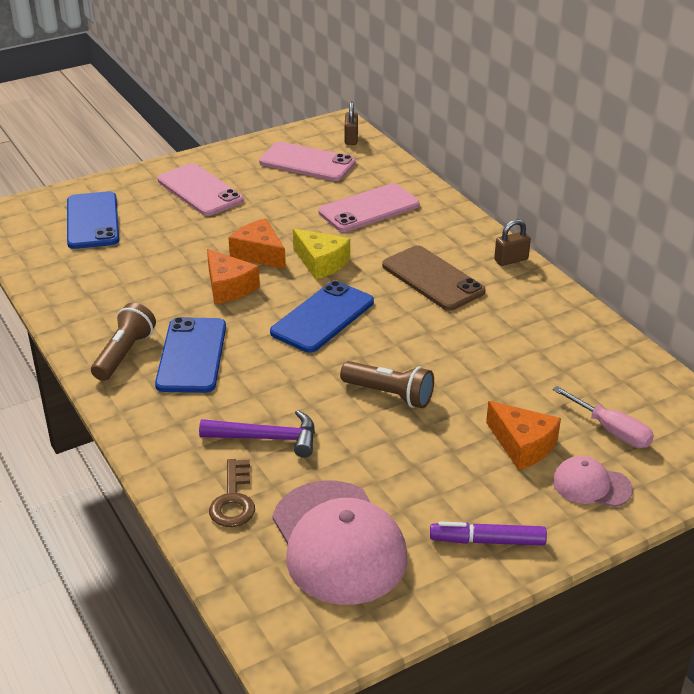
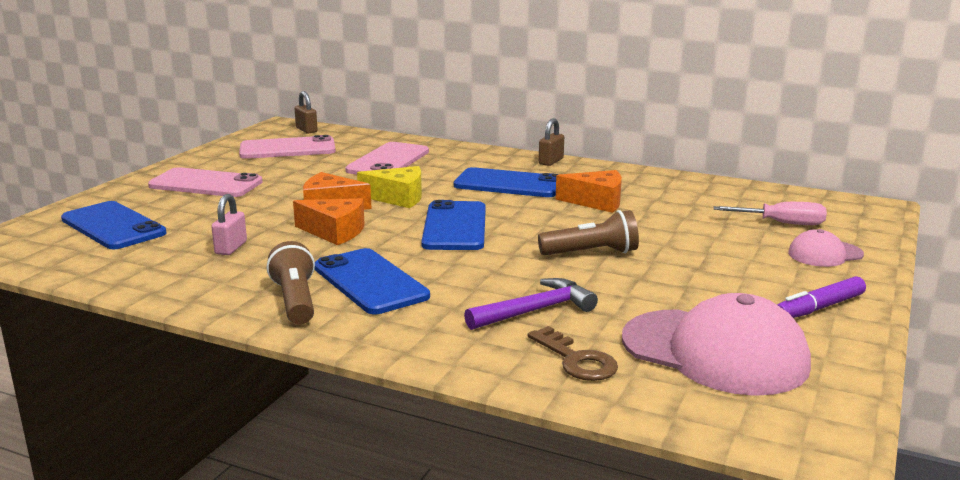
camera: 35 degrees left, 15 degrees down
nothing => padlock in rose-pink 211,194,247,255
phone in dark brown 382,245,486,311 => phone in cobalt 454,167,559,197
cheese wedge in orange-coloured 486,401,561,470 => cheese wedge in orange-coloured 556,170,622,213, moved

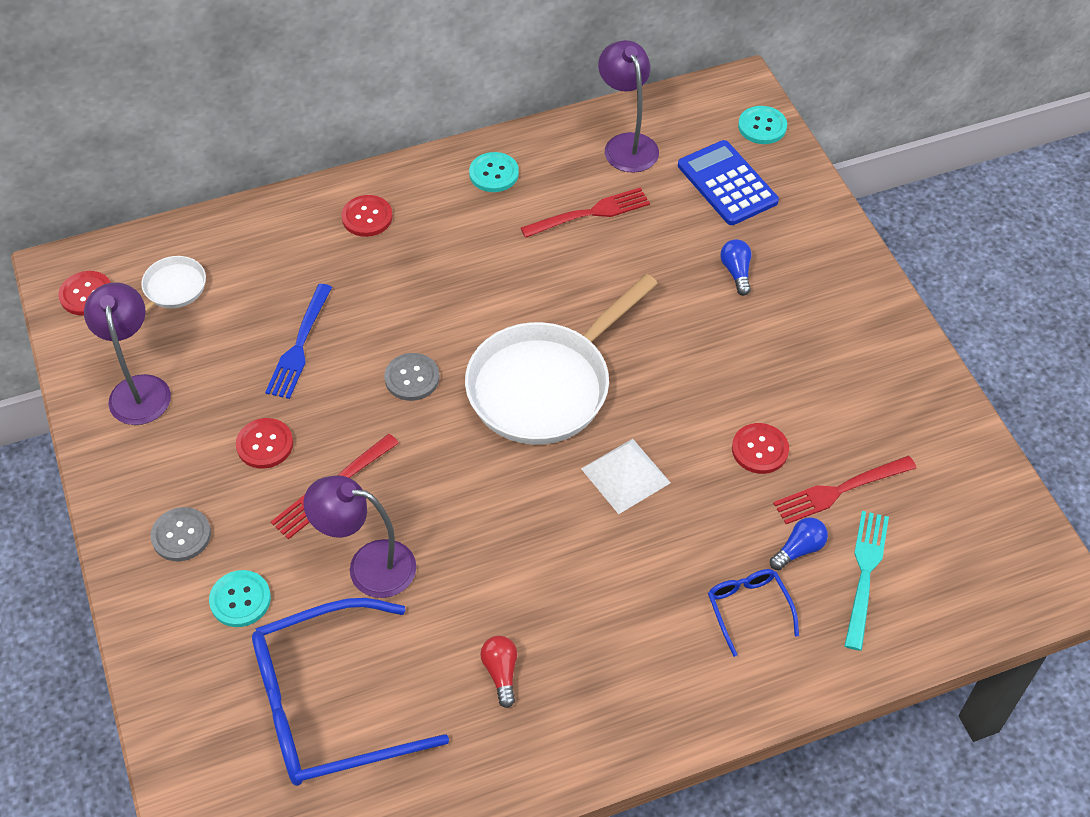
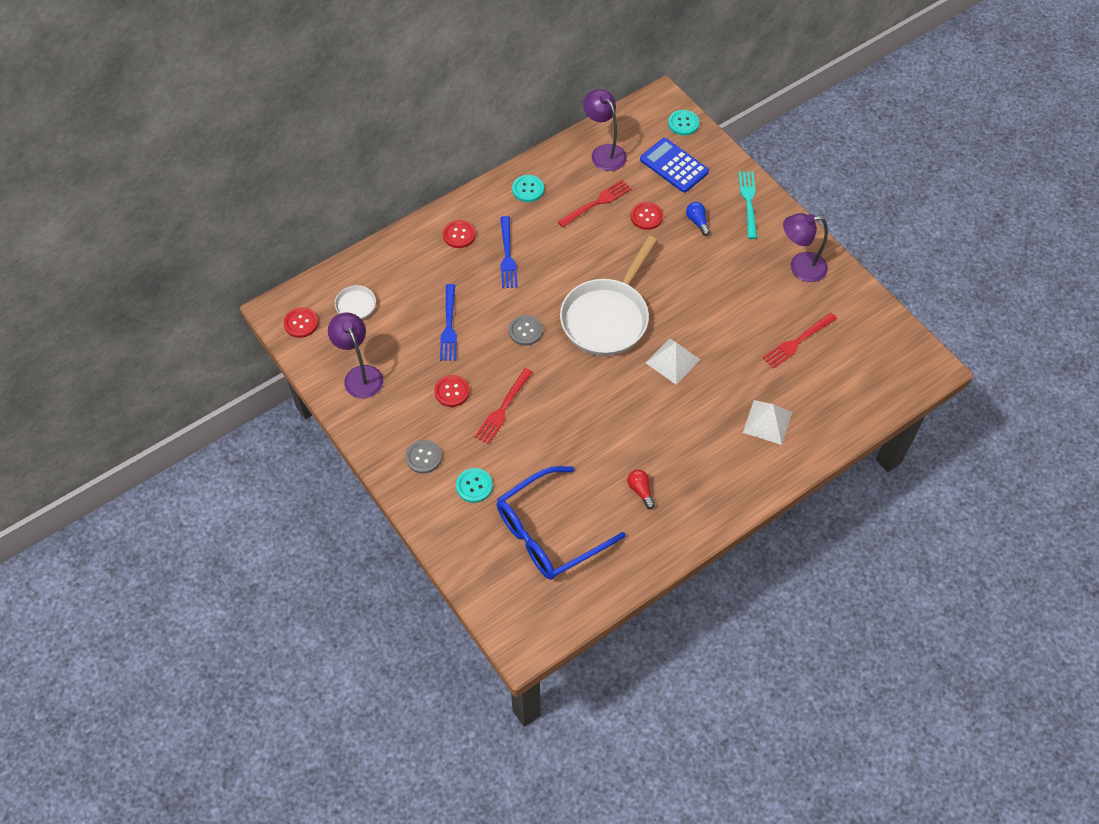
camera: 15 degrees left, 5 degrees up
nothing => dinner fork in cobalt 500,216,518,288
shirt button in crimson 732,423,789,474 => shirt button in crimson 631,202,663,230, moved
dinner fork in turquoise 844,511,889,651 => dinner fork in turquoise 739,171,757,239, moved
glasses in cobalt 708,569,799,657 => solid pyramid in snow-white 743,400,792,445
reading lamp in purple 304,475,416,598 => reading lamp in purple 783,213,828,282, moved
bulb in cobalt 770,517,828,570 => nothing

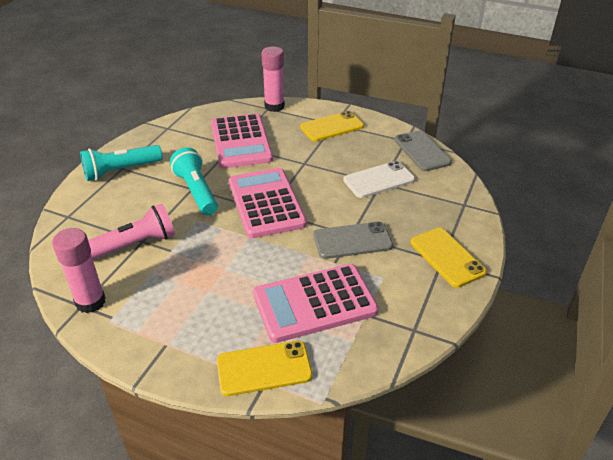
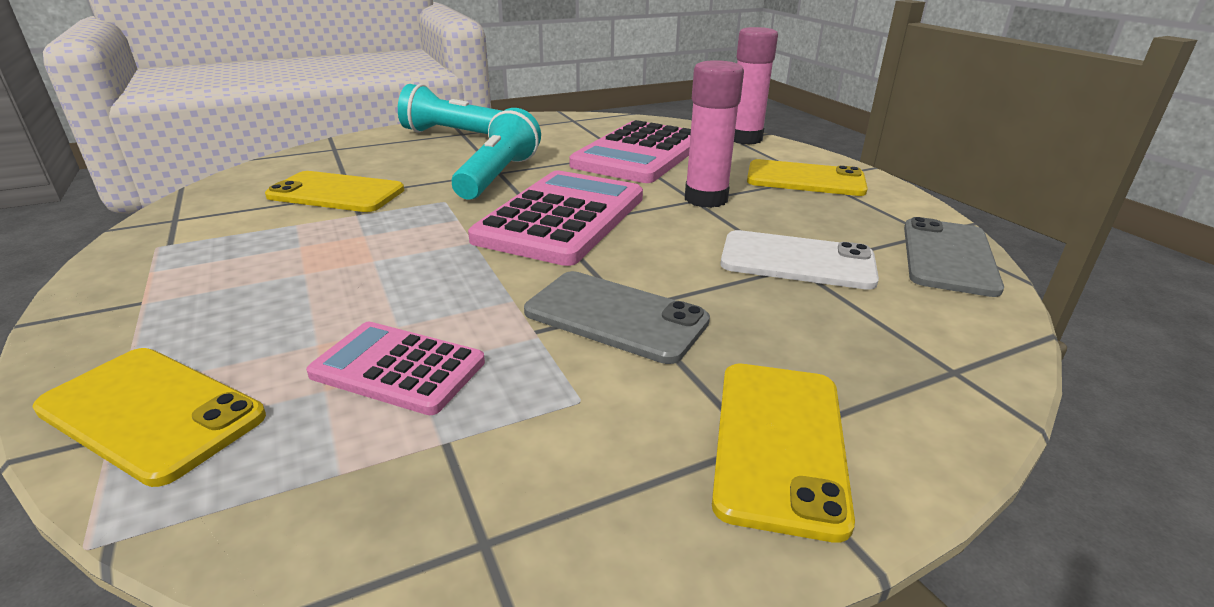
camera: 40 degrees right, 10 degrees down
flashlight in rose-pink 88,204,175,259 => phone in golden 265,171,404,212
calculator in rose-pink 253,264,379,343 => calculator in rose-pink 306,322,485,415, x0.57
glue in rose-pink 52,228,106,313 => glue in rose-pink 685,60,744,208, moved

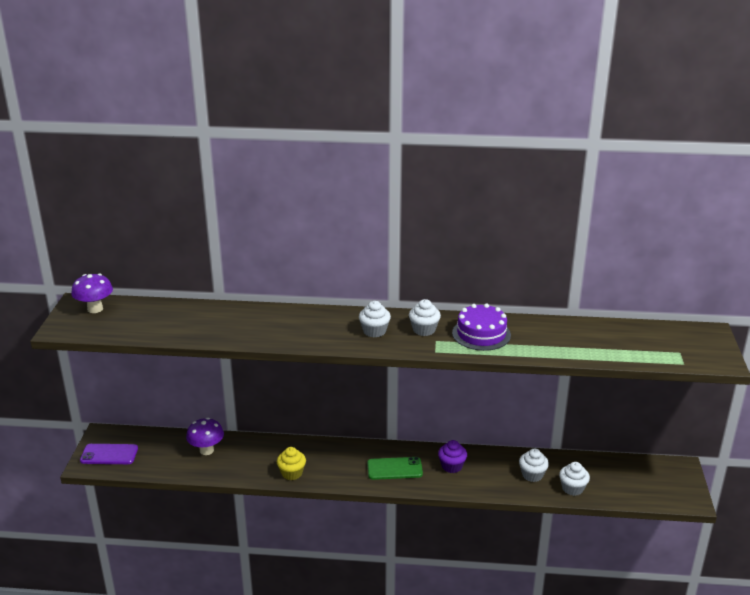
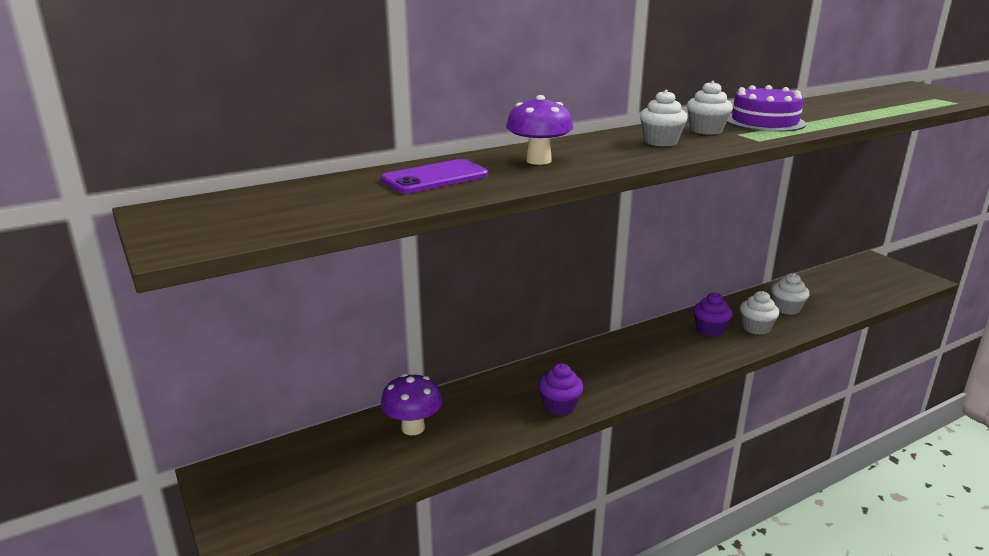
camera: 35 degrees left, 5 degrees down
phone in purple 80,444,138,464 => phone in purple 381,159,488,193, moved
mushroom in purple 71,273,113,313 => mushroom in purple 506,95,573,165, moved
fairy cake in golden 277,447,306,480 => fairy cake in purple 538,363,583,416
fairy cake in snow-white 559,462,590,496 => fairy cake in snow-white 740,291,779,335, moved
phone in green 367,457,423,480 => nothing

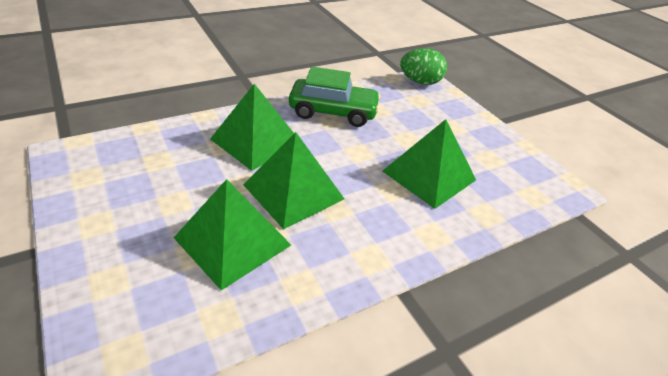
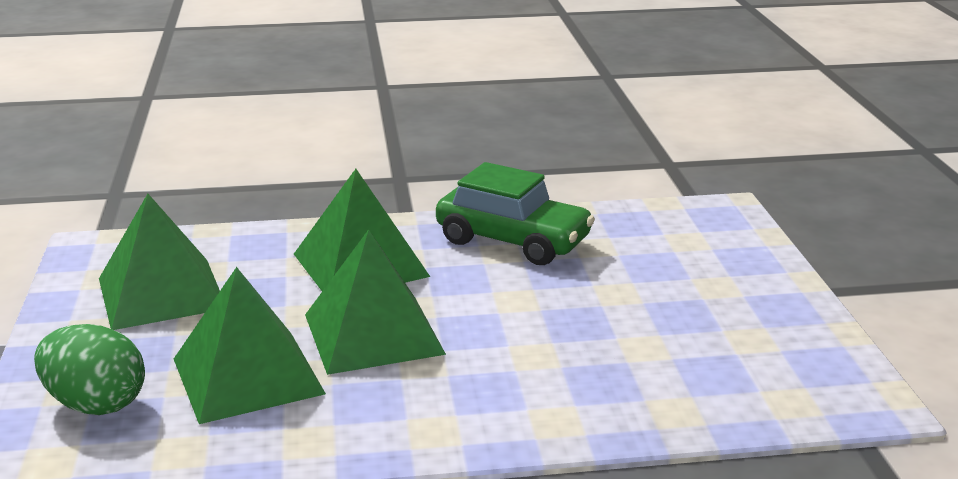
camera: 25 degrees right, 15 degrees down
egg shape in green 400,48,447,85 => egg shape in green 34,324,145,415, moved
solid pyramid in green 382,119,476,209 => solid pyramid in green 99,194,220,330, moved

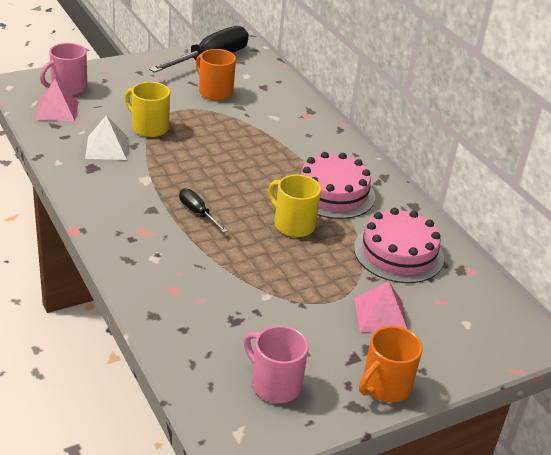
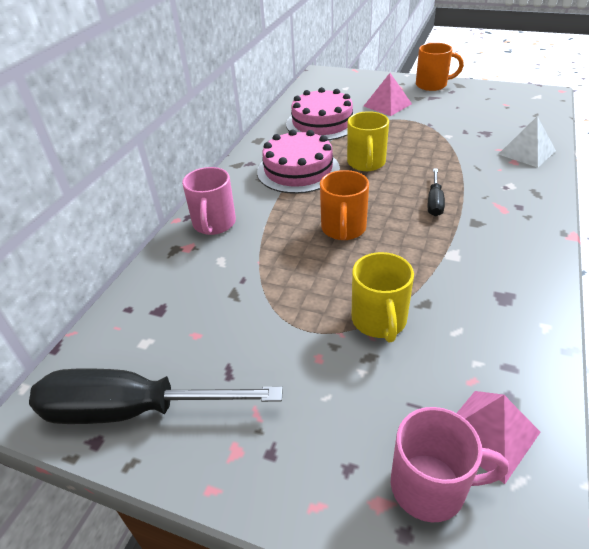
camera: 125 degrees left, 5 degrees up
coffee mug in rose-pink 244,326,309,403 => coffee mug in rose-pink 182,167,236,235, moved
coffee mug in orange-coloured 196,49,236,101 => coffee mug in orange-coloured 320,170,369,240, moved
solid pyramid in snow-white 85,115,128,160 => solid pyramid in snow-white 498,116,556,168, moved

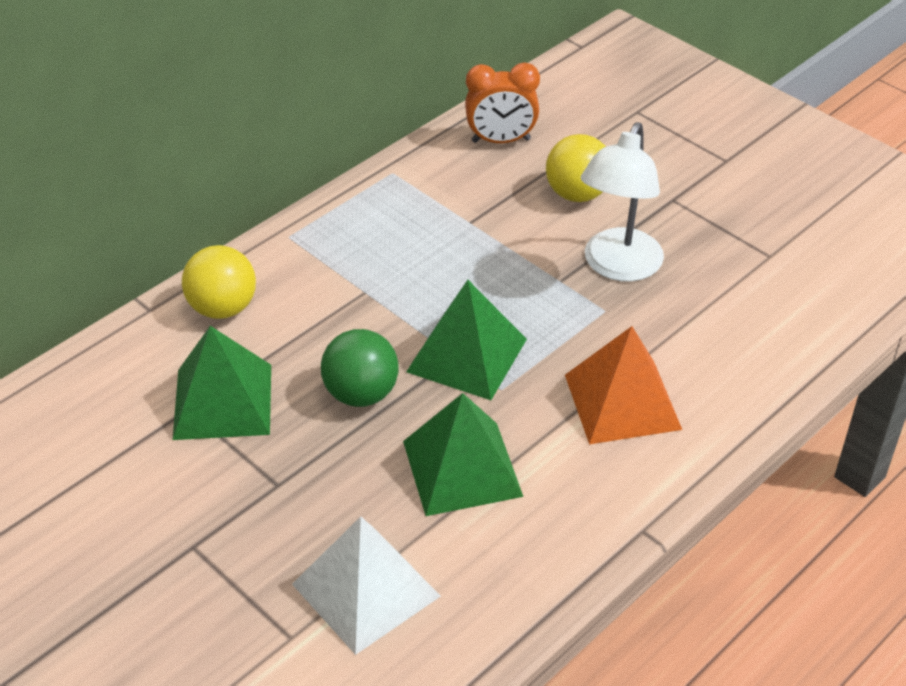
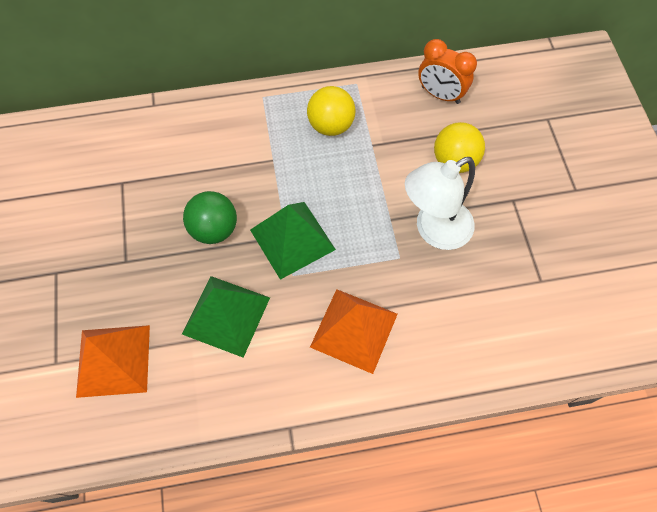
camera: 35 degrees right, 20 degrees up
solid pyramid in snow-white 292,516,441,655 => solid pyramid in orange-coloured 76,325,150,398
sphere in golden 182,245,256,319 => sphere in golden 307,86,356,136, moved
solid pyramid in green 172,326,271,440 => nothing

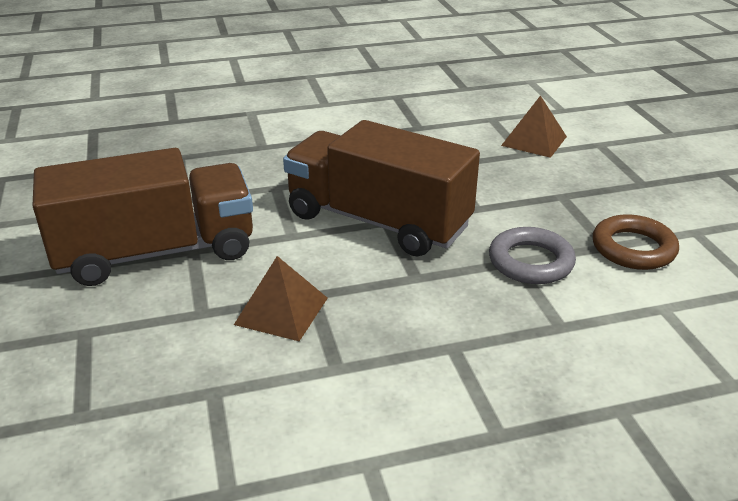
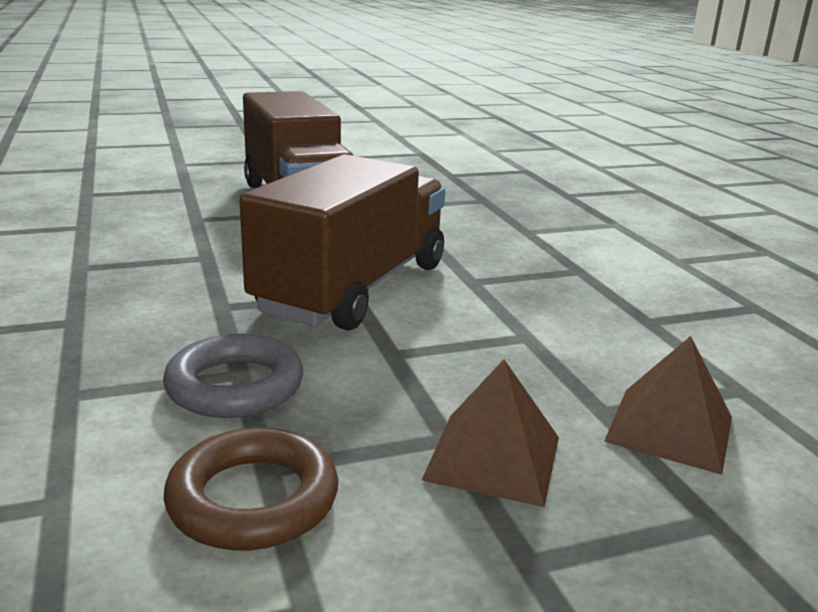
camera: 85 degrees right, 10 degrees down
solid pyramid in dark brown 234,256,328,341 => solid pyramid in dark brown 422,359,559,507, moved

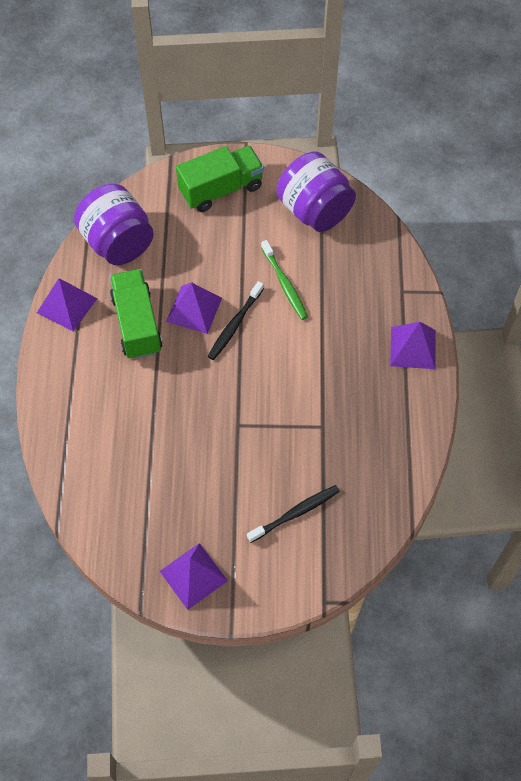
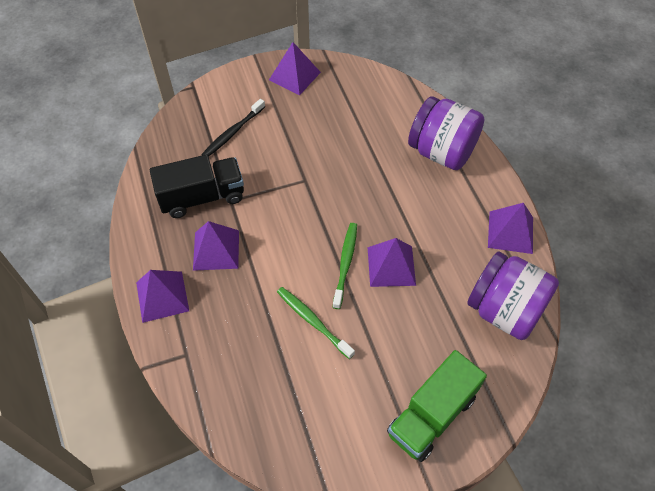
camera: 160 degrees right, 5 degrees down
nothing => truck in ebony 150,155,244,218
nothing => solid pyramid in purple 193,221,239,271
dental brush in ebony 207,281,264,360 => dental brush in green 332,223,357,309
jar in purple 277,152,356,232 => jar in purple 408,96,484,170, moved
truck in green 110,269,162,359 => nothing

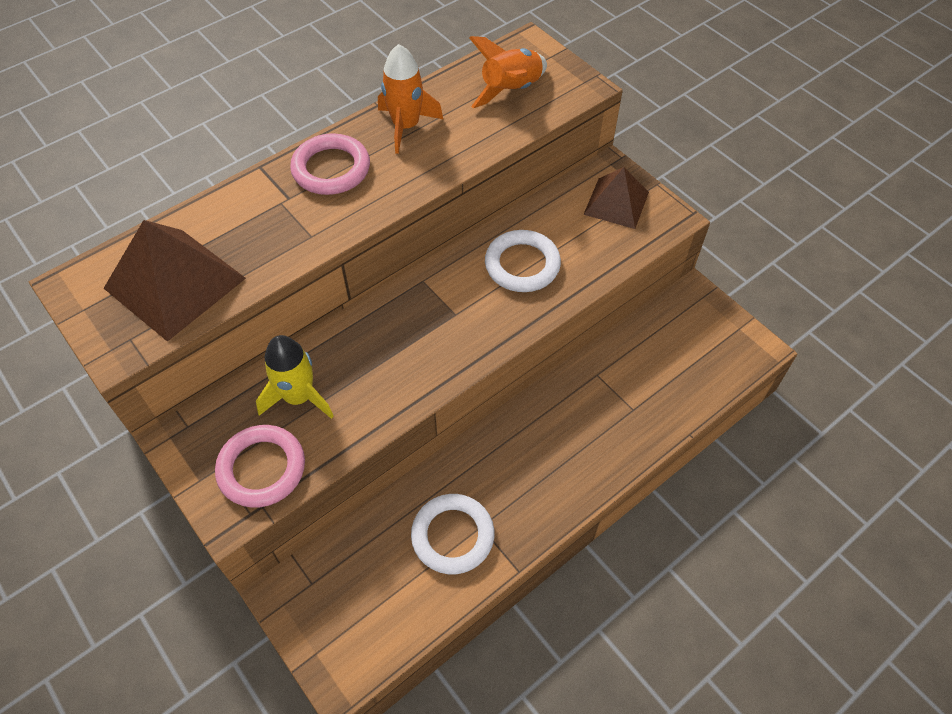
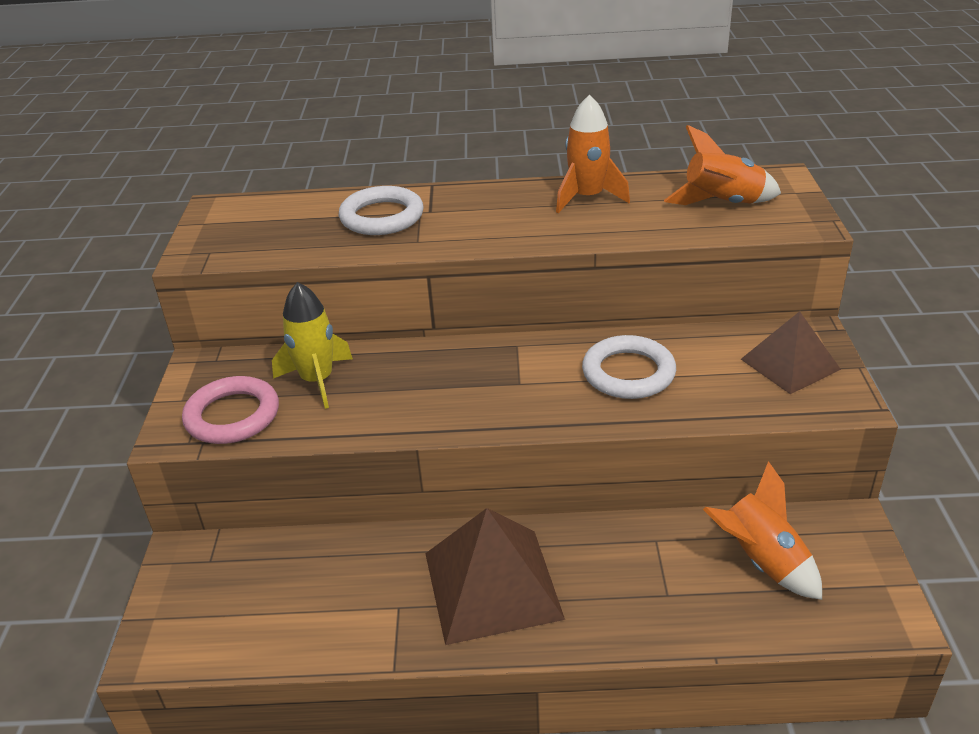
camera: 40 degrees right, 20 degrees down
hoop in snow-white 411,494,494,574 => hoop in snow-white 339,186,424,235, moved
solid pyramid in dark brown 103,220,246,342 => solid pyramid in dark brown 425,508,565,645, moved
nothing => toy rocket in orange-coloured 703,461,822,600
hoop in rose-pink 290,133,370,195 => nothing

